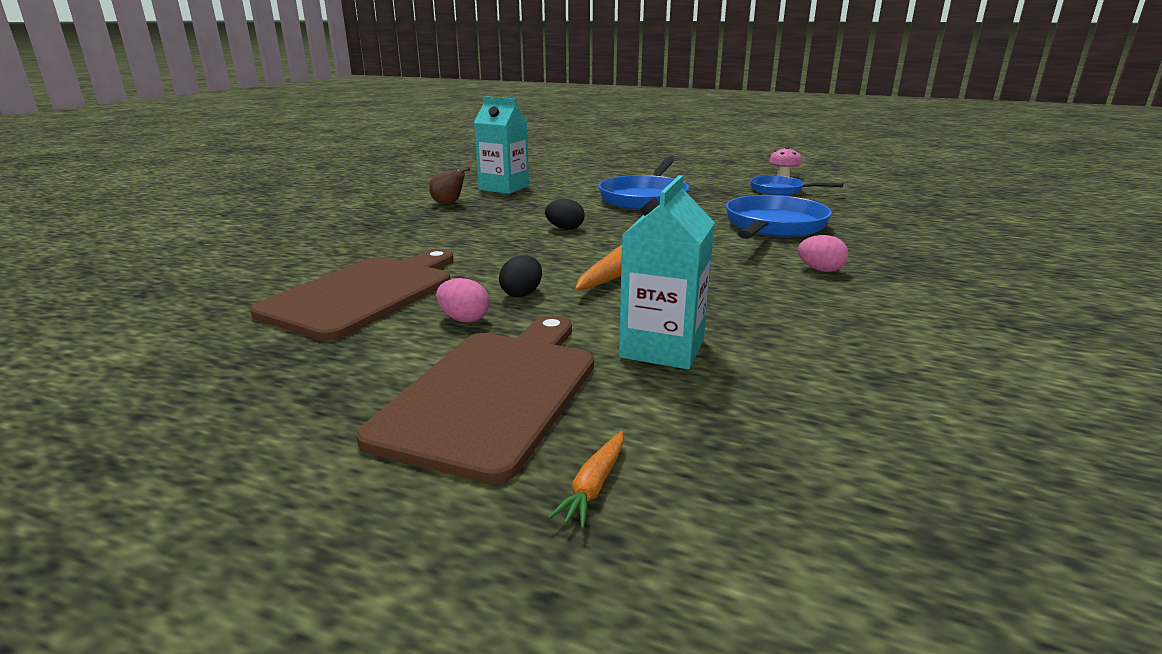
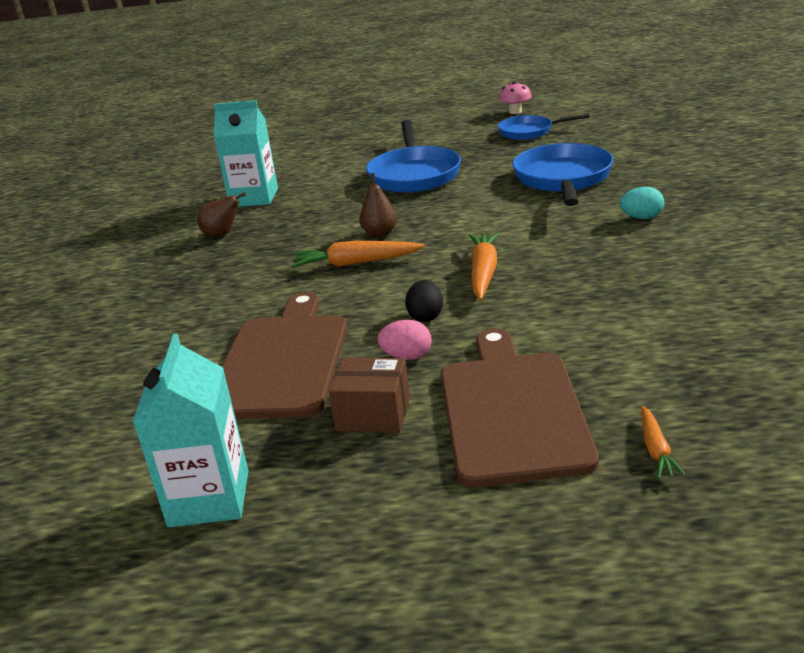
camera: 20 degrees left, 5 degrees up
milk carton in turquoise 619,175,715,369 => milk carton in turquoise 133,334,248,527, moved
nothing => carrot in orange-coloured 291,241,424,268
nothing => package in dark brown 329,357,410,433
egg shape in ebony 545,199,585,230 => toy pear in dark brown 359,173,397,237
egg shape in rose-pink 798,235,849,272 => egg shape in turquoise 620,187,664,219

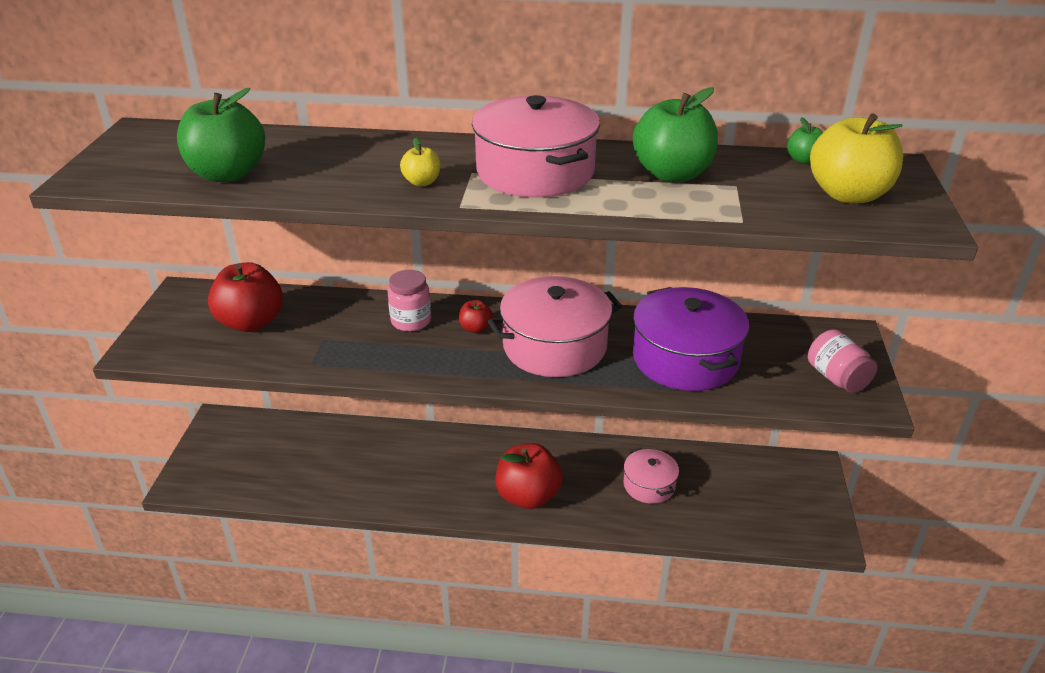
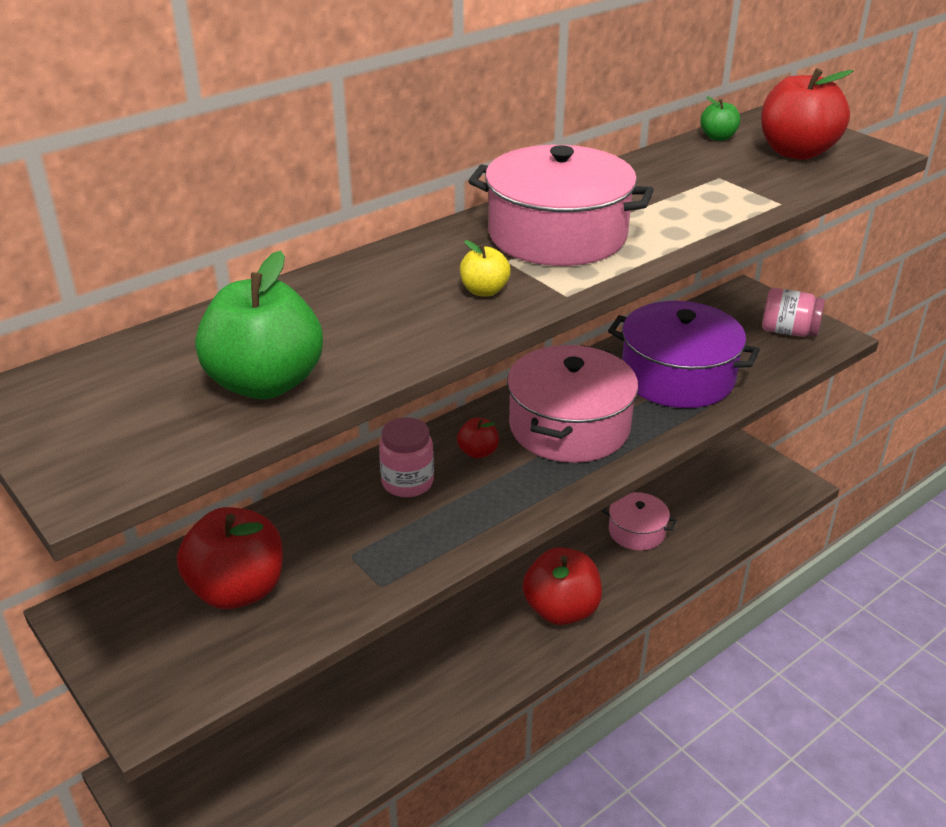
camera: 45 degrees left, 0 degrees up
apple in golden 810,113,903,203 => apple in crimson 761,68,853,160
apple in green 633,87,718,182 => nothing

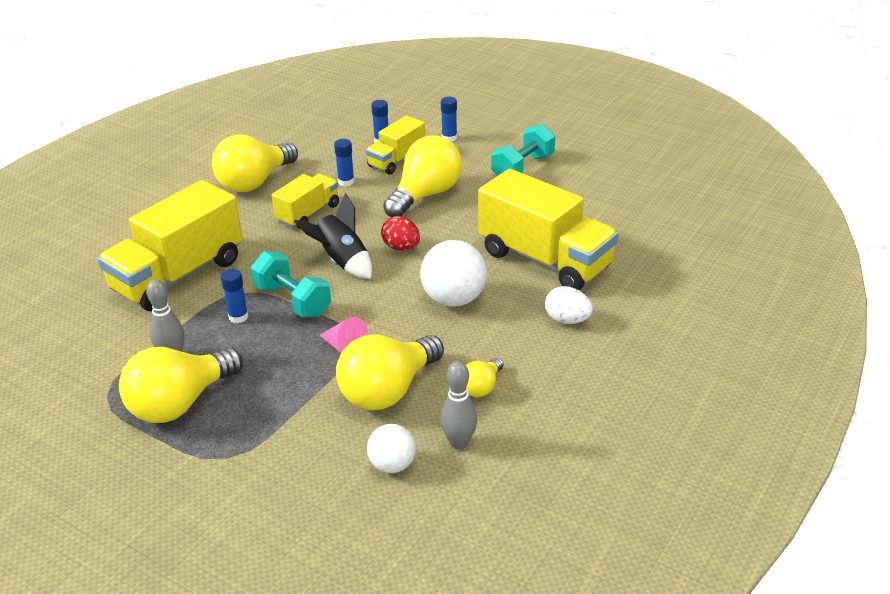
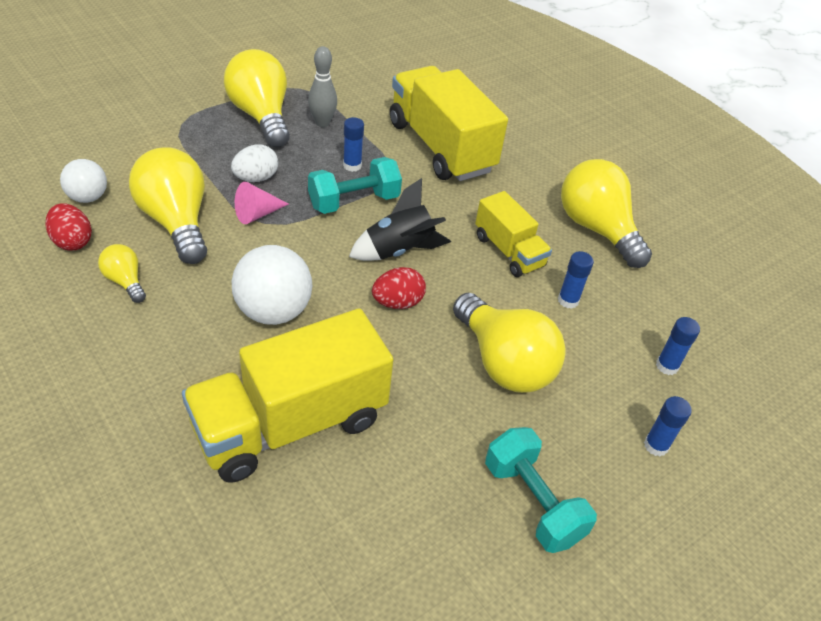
camera: 105 degrees right, 10 degrees up
bowling pin in grey 440,361,477,450 => egg shape in crimson 45,203,92,251
egg shape in snow-white 545,286,593,324 => egg shape in snow-white 231,144,278,182, moved
truck in golden 366,115,425,175 => nothing

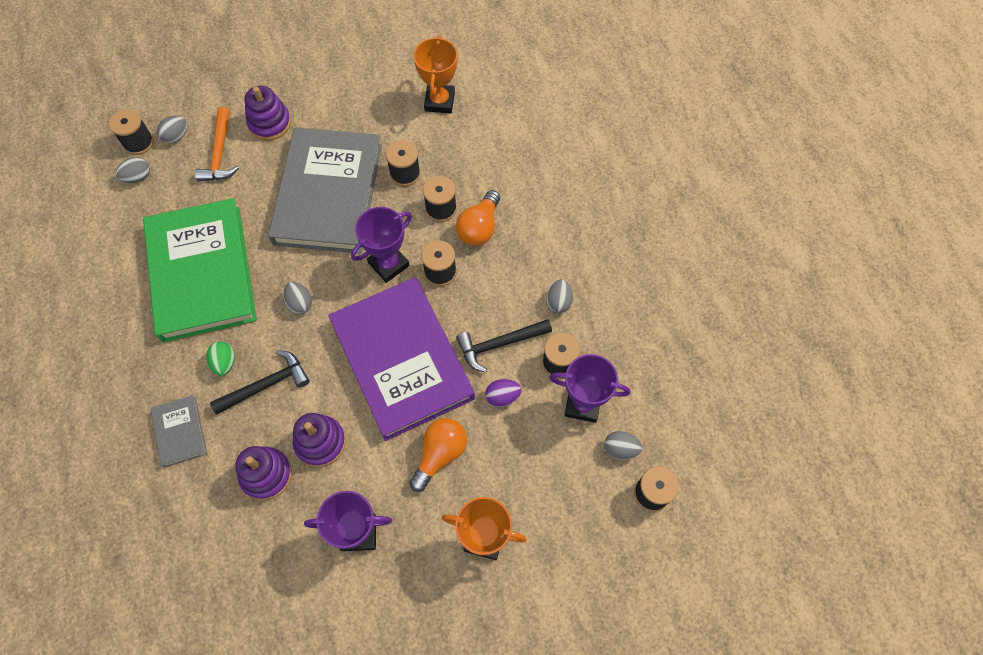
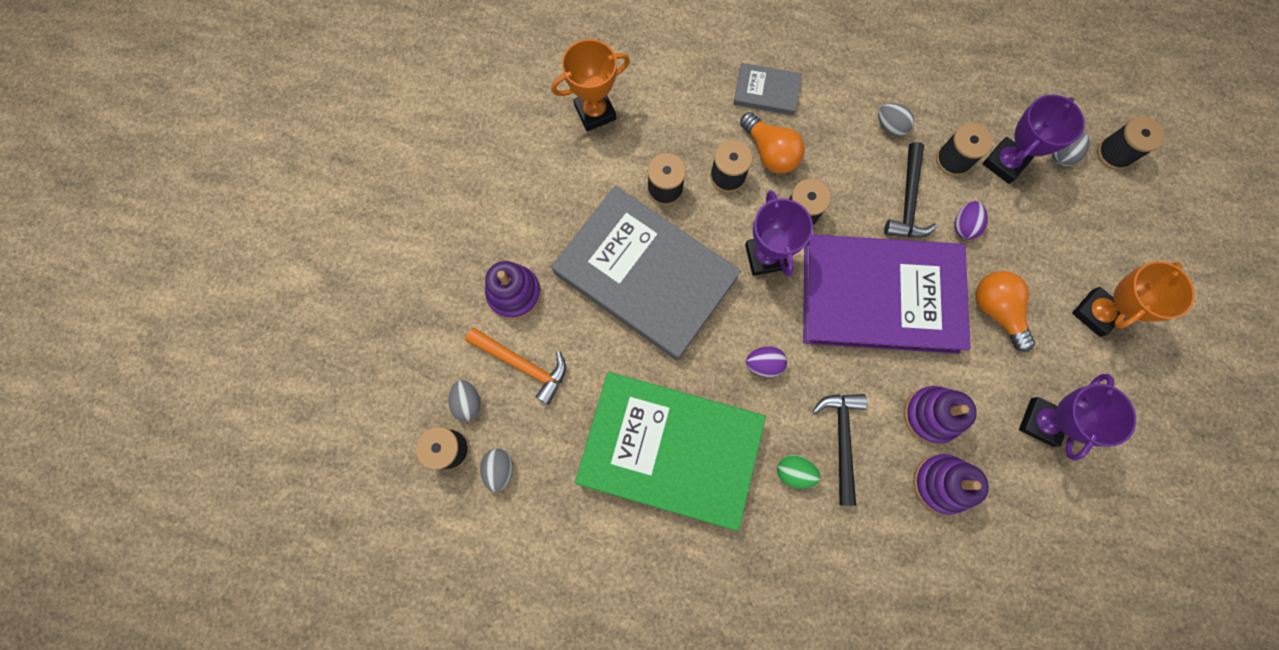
camera: 60 degrees left, 10 degrees up
award cup in orange-coloured 414,36,458,114 => award cup in orange-coloured 551,39,630,131, 60 degrees counterclockwise
book in grey 151,395,207,468 => book in grey 733,63,802,115, moved
egg shape in grey 283,282,312,314 => egg shape in purple 746,347,787,377

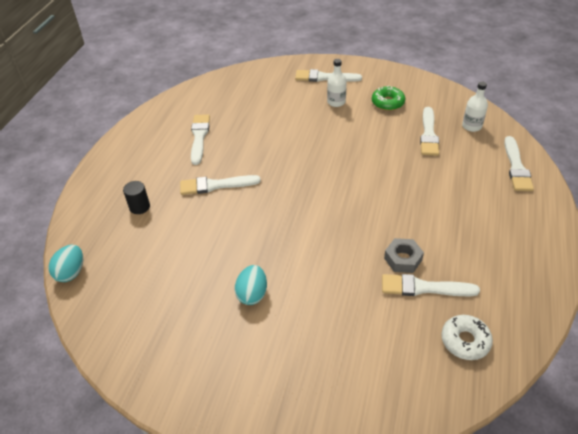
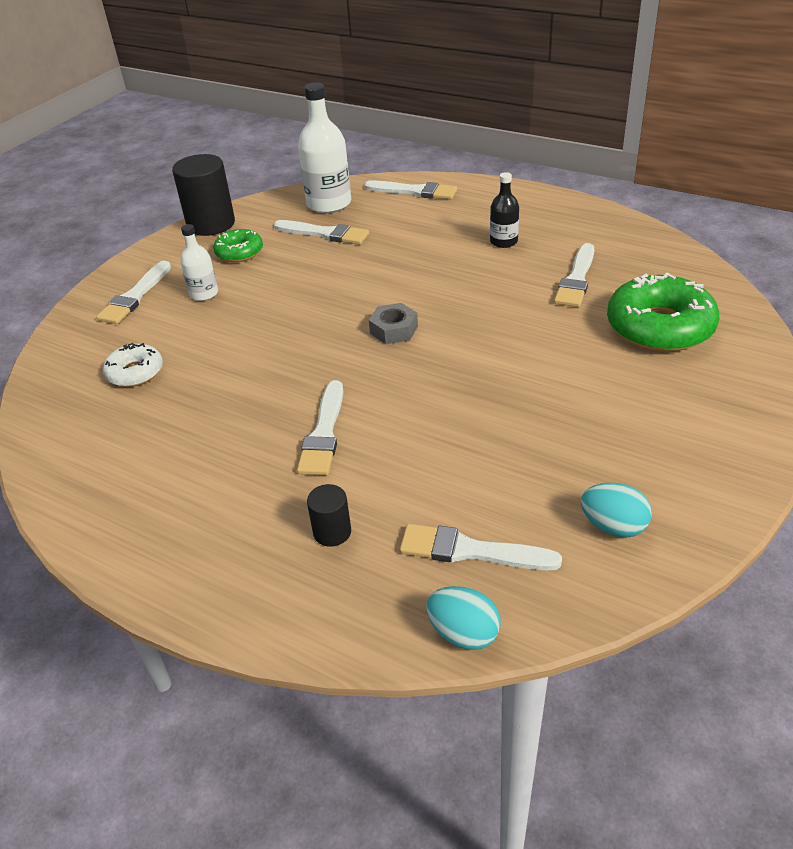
camera: 75 degrees left, 5 degrees down
donut in snow-white 441,315,493,360 => donut in snow-white 103,343,163,387, moved
nothing => cylinder shape in ebony 172,154,235,236
drink bottle in snow-white 462,82,488,132 => drink bottle in snow-white 298,83,351,213, x1.80
nut in grey 384,238,424,273 => nut in grey 369,303,418,344, moved
brush in snow-white 191,114,210,165 => brush in snow-white 400,524,562,570, moved
nothing => drink bottle in ebony 490,172,519,248
egg shape in turquoise 235,265,267,305 => egg shape in turquoise 581,483,652,538, moved
nothing => donut in green 607,272,719,352

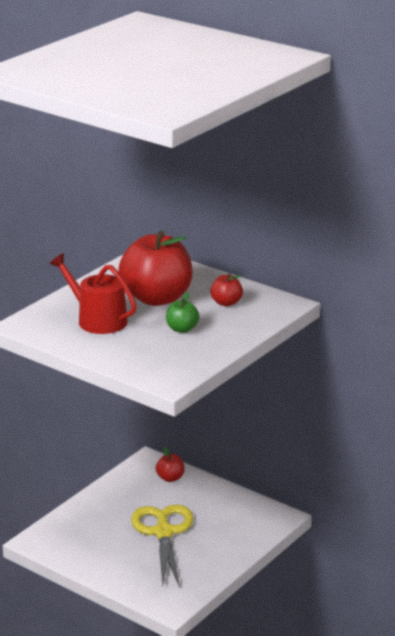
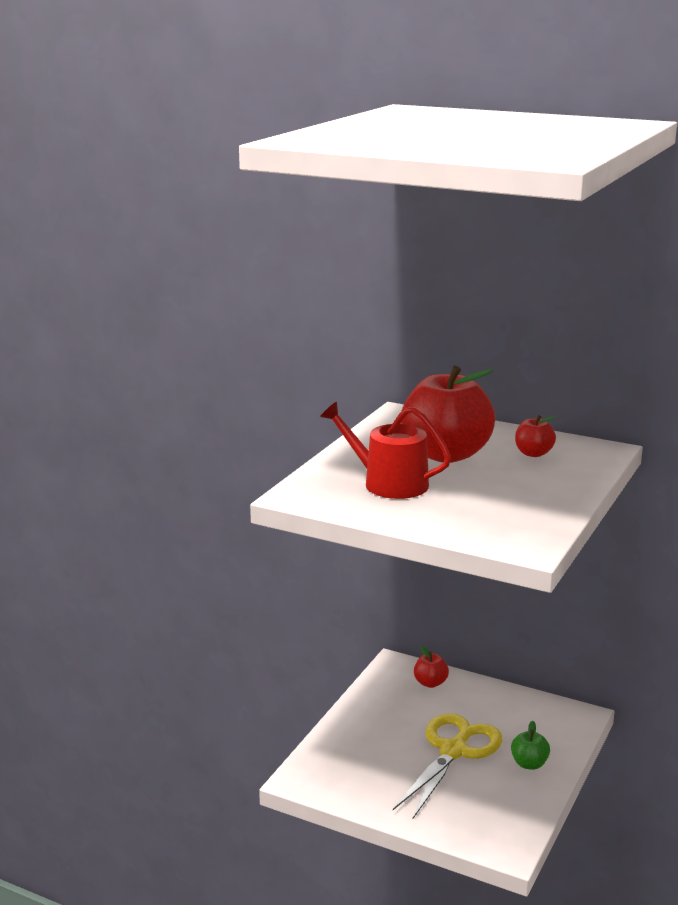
camera: 10 degrees left, 5 degrees down
shears in golden 131,505,193,587 => shears in golden 393,713,502,818, 45 degrees clockwise
apple in green 166,292,199,333 => apple in green 511,721,550,770, moved

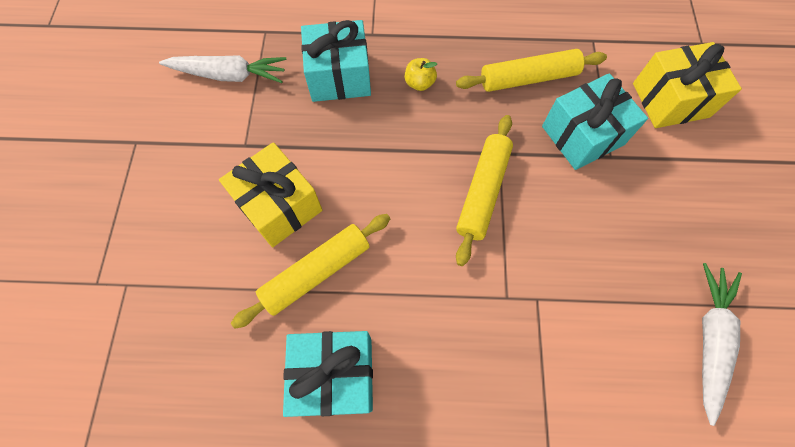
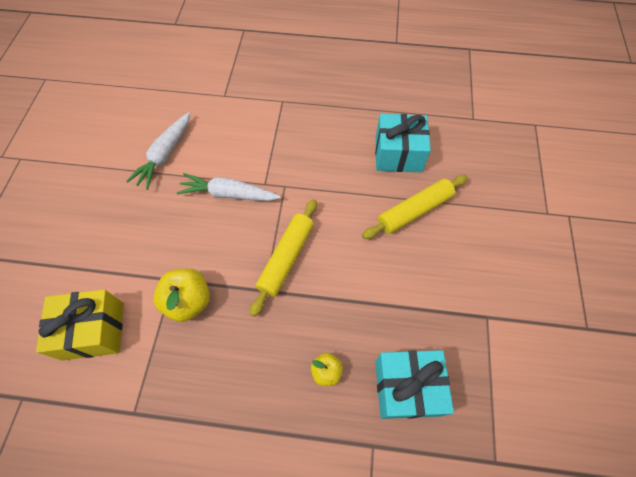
camera: 175 degrees left, 5 degrees down
present in turquoise 542,73,648,170 => apple in golden 153,269,210,322
carrot in snow-white 159,55,287,83 => carrot in snow-white 176,173,281,201, moved
present in golden 219,142,322,247 => nothing
pastry roller in golden 456,49,607,92 => nothing

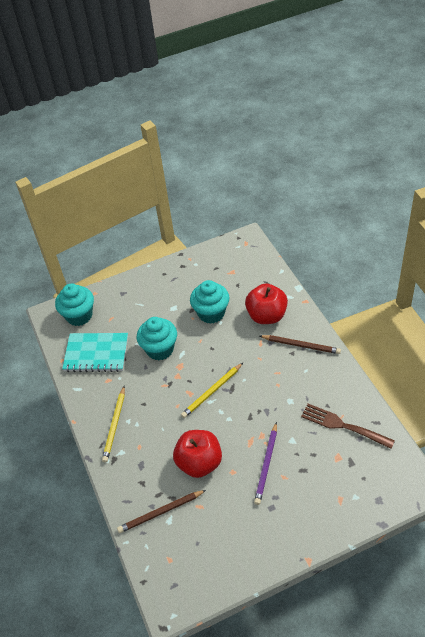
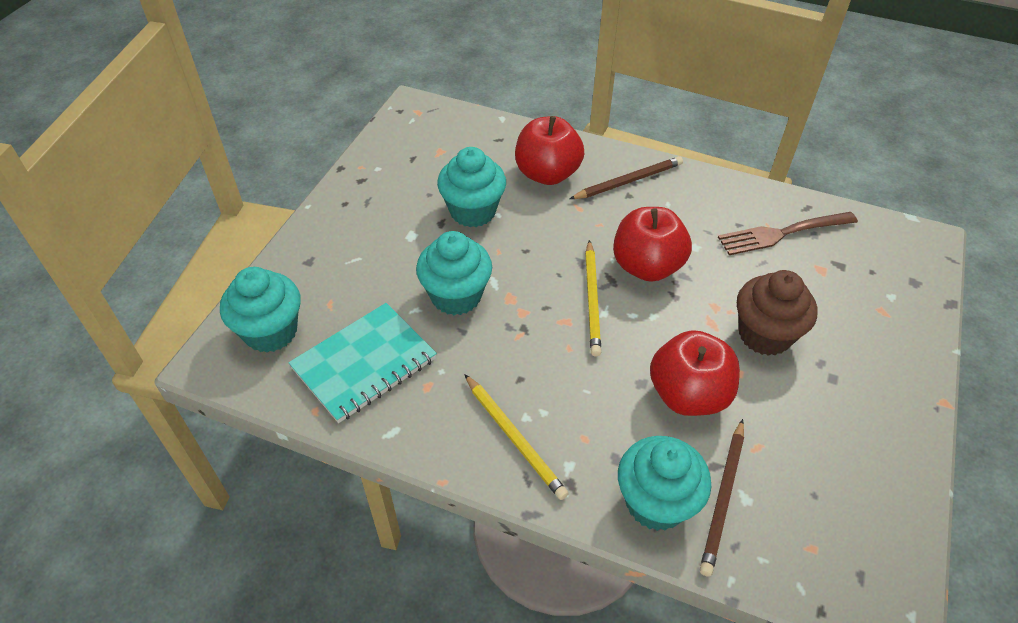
camera: 50 degrees left, 0 degrees up
nothing => apple in crimson 613,207,692,282
nothing => fairy cake in turquoise 618,436,711,531
lead pencil in purple 254,422,277,505 => fairy cake in dark brown 737,270,817,356

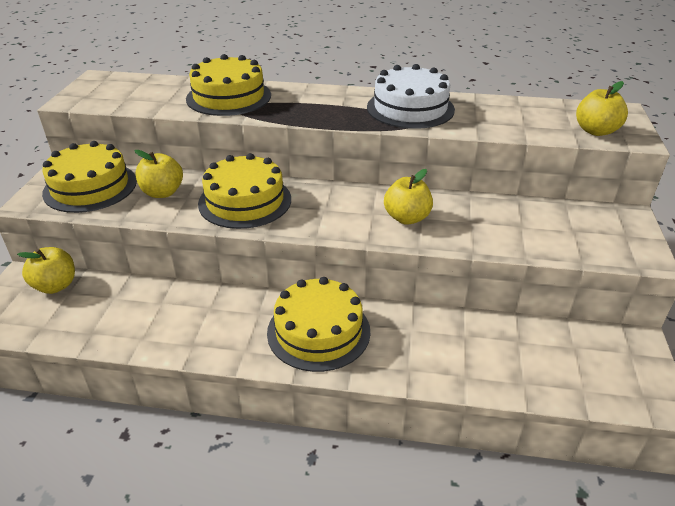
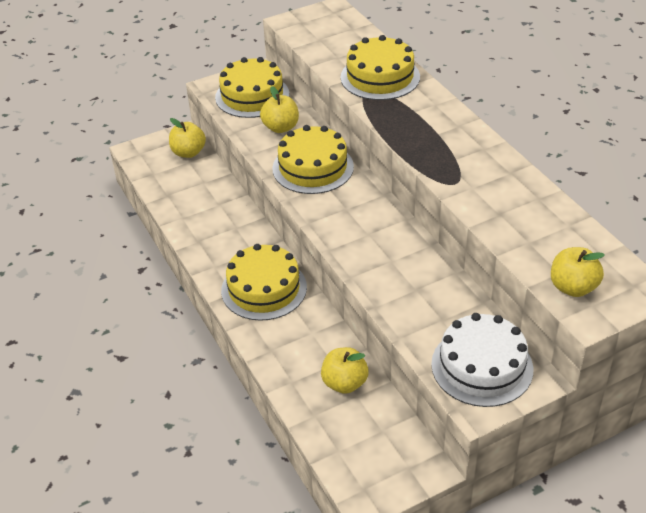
camera: 55 degrees right, 5 degrees up
apple in golden 384,169,433,225 => apple in golden 321,347,369,394, moved
cake in snow-white 367,64,455,129 => cake in snow-white 431,313,533,407, moved

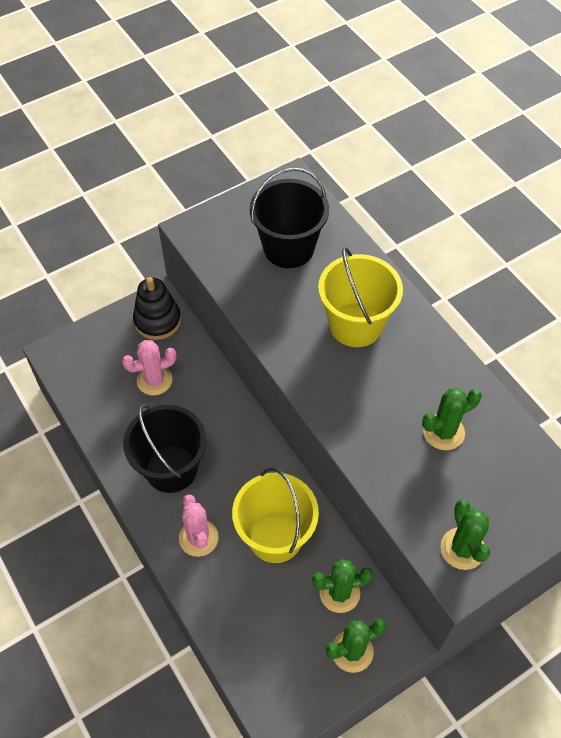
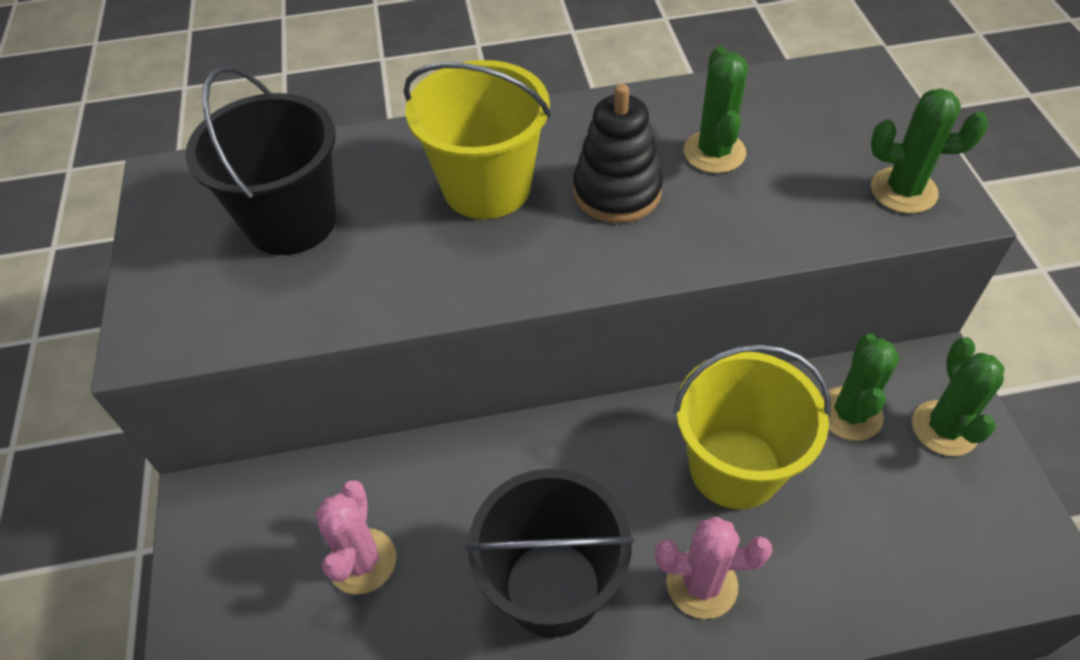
camera: 65 degrees left, 5 degrees down
ring stacker in ebony 133,277,181,340 => ring stacker in ebony 573,84,663,223, moved

